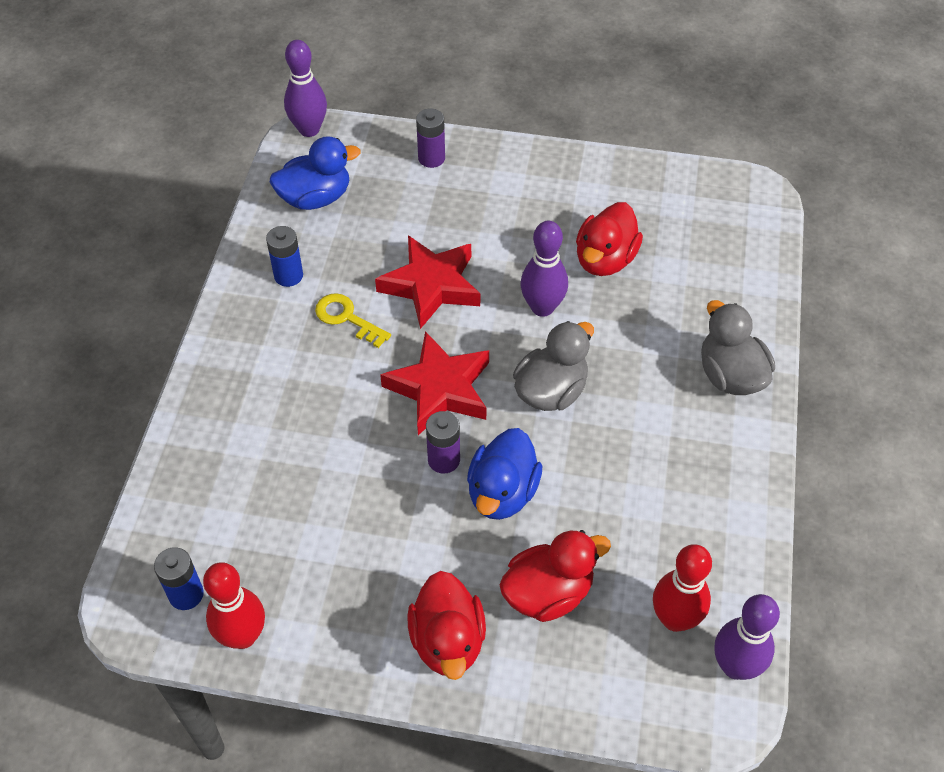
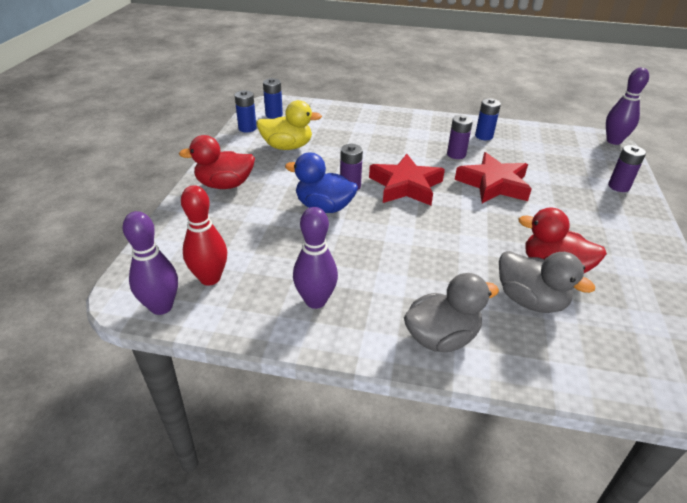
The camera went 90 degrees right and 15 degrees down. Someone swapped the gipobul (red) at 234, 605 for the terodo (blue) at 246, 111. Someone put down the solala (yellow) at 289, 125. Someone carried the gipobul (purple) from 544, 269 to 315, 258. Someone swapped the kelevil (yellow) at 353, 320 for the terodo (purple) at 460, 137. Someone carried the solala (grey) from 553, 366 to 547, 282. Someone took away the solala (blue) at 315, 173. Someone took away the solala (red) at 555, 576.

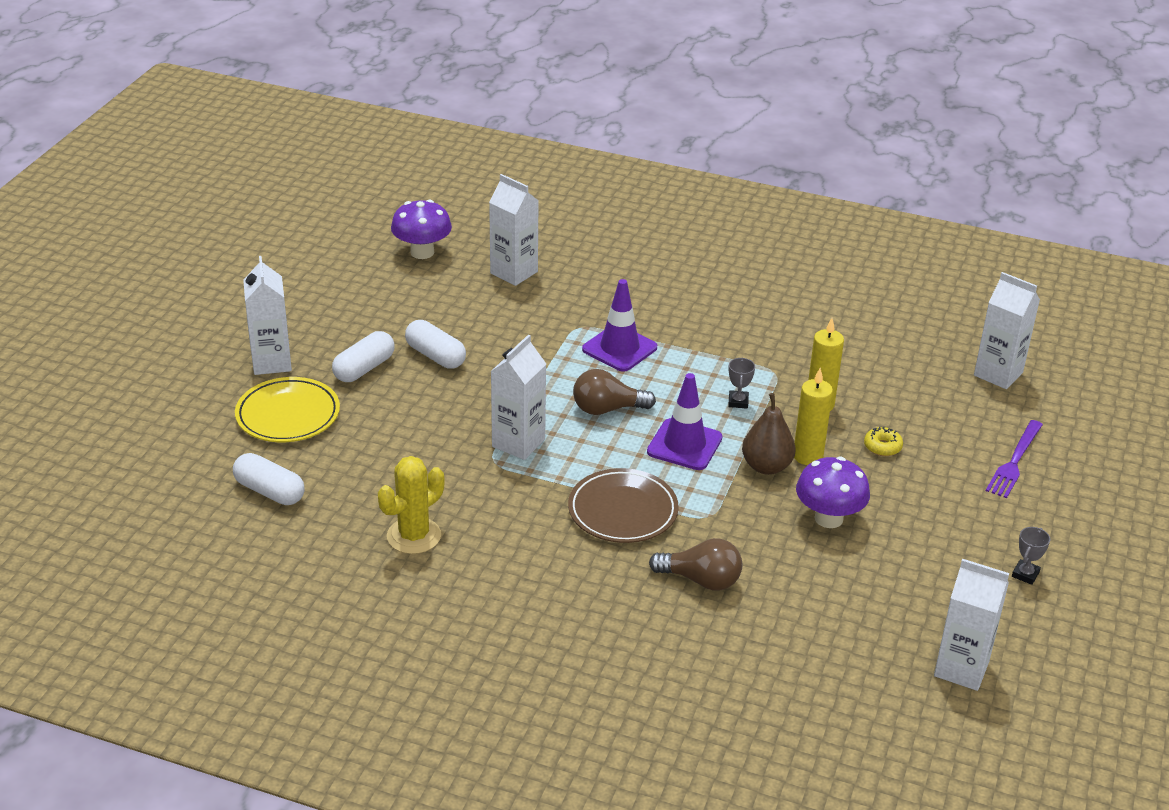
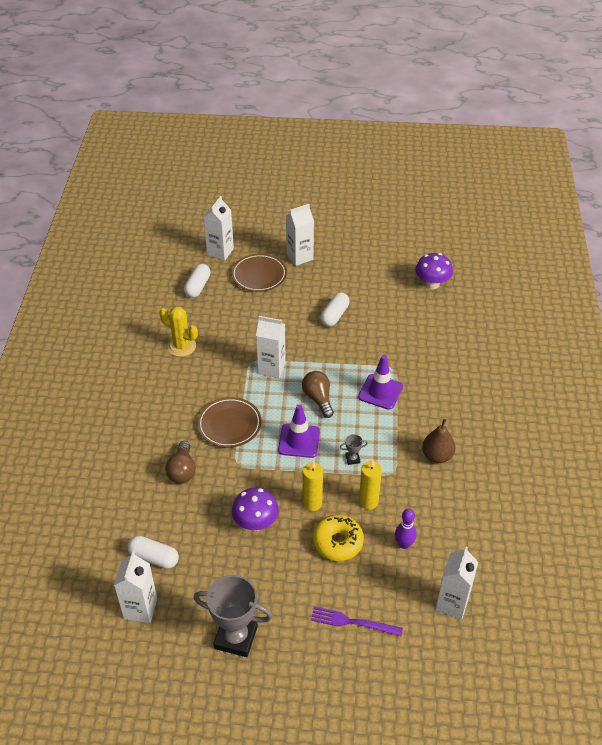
The camera went 75 degrees right and 10 degrees up. Someone carried the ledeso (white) from 363, 356 to 153, 552. Someone scaled the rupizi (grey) at 1031, 556 by 2.41. Someone carried the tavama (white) from 513, 230 to 218, 228. Someone repainted the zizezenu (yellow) at 287, 409, which became the zizezenu (brown) at 259, 273. Someone scaled the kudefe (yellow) at 883, 441 by 1.95. Someone put down the gipobul (purple) at 406, 529. Someone carried the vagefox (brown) from 769, 434 to 438, 441.

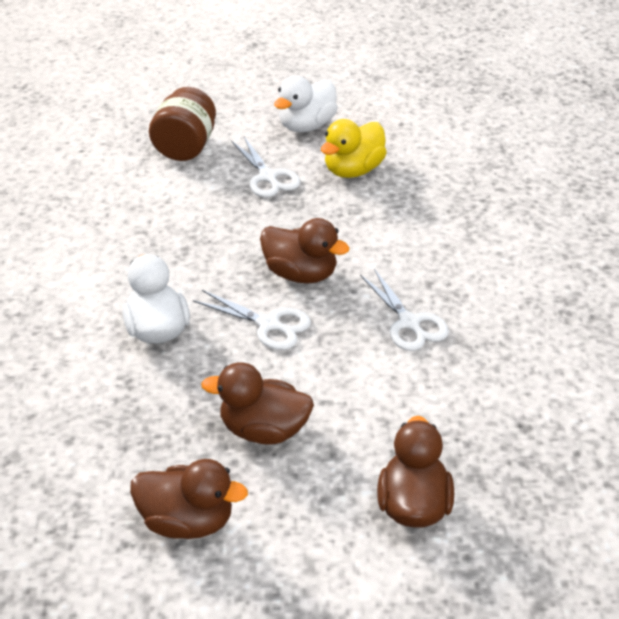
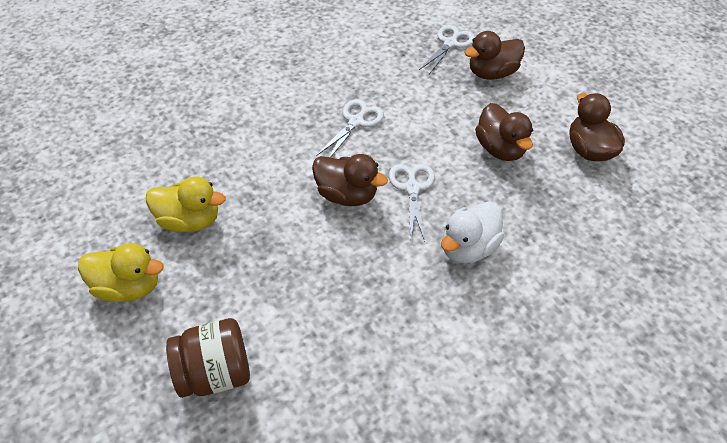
The camera went 120 degrees left and 10 degrees up. Someone repainted the solala (white) at 306, 104, which became the solala (yellow) at 120, 272. Someone rotated the solala (brown) at 305, 251 by 120 degrees clockwise. Someone carried the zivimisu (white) from 265, 167 to 447, 49.

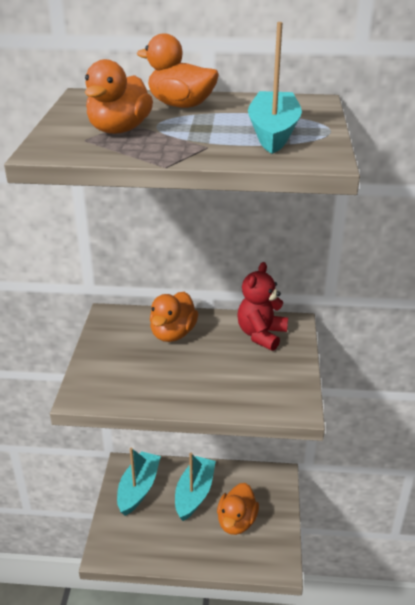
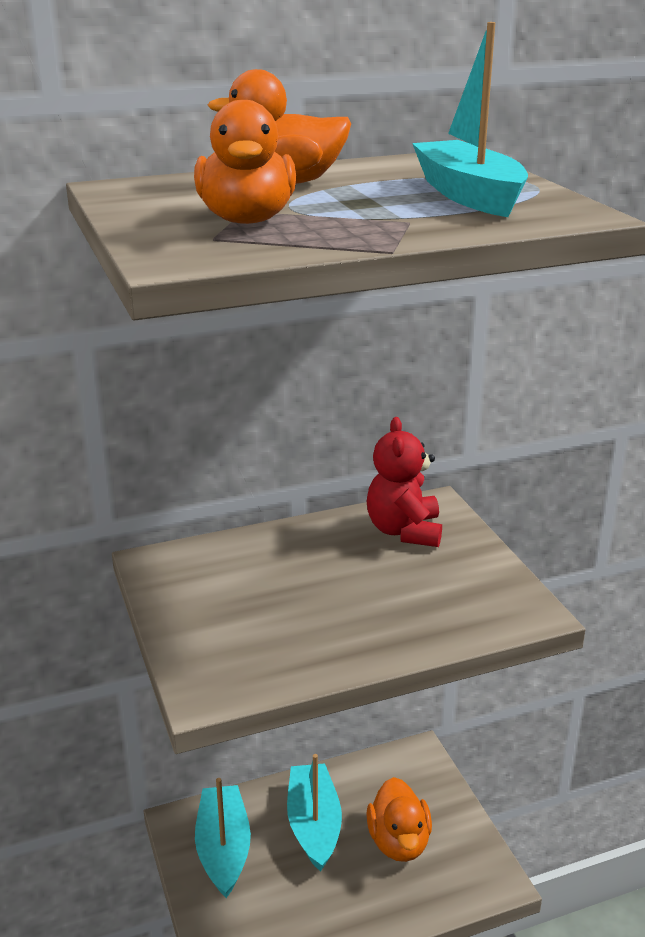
The camera went 25 degrees left and 5 degrees down. Someone took away the solala (orange) at 174, 317.

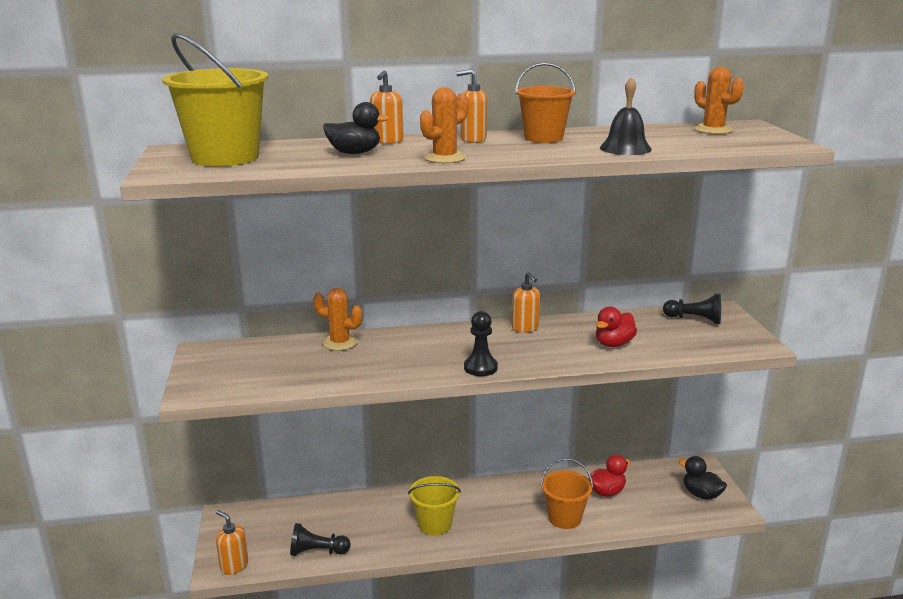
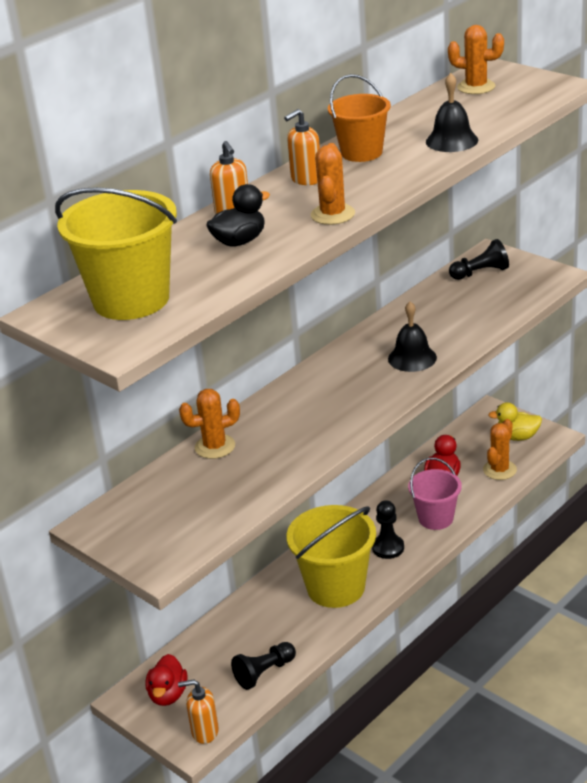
The camera went 35 degrees left and 10 degrees up. Someone carried the solala (red) from 616, 327 to 166, 680. Someone scaled the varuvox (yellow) at 434, 505 by 1.59. Someone carried the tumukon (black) from 481, 343 to 388, 529. Someone put down the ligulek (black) at 412, 336. Someone repainted the varuvox (orange) at 567, 493, which became the varuvox (pink) at 435, 494. Someone put down the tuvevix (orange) at 500, 449. Someone repainted the solala (black) at 703, 478, which became the solala (yellow) at 515, 421. Someone took away the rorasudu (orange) at 526, 302.

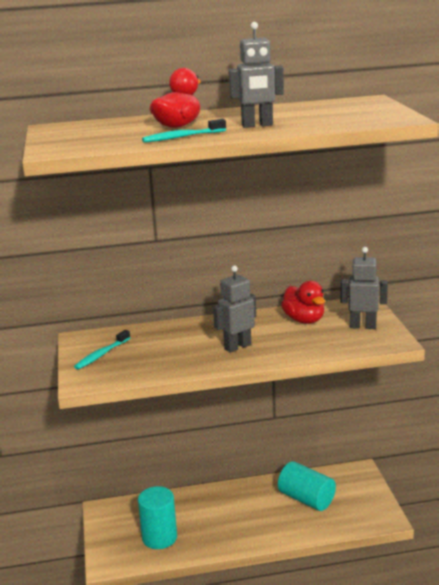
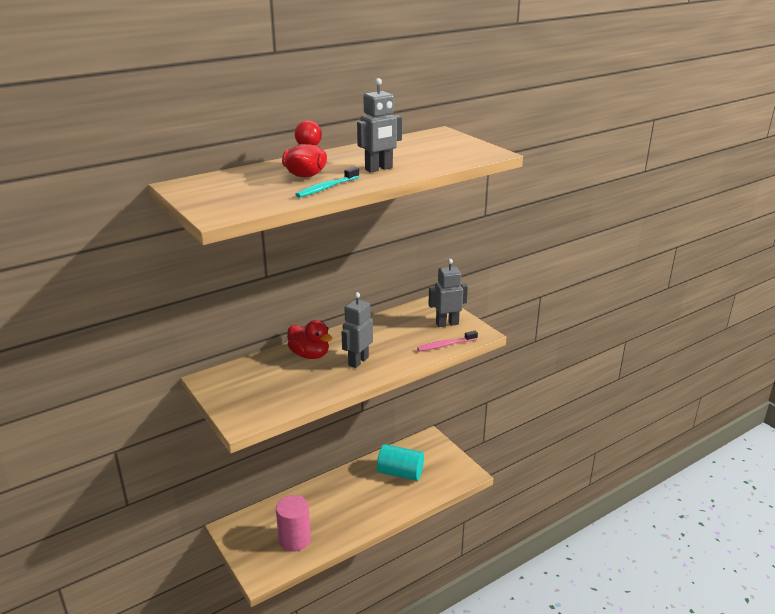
The camera went 25 degrees left and 5 degrees up. Someone repainted the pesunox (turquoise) at 157, 517, which became the pesunox (pink) at 293, 523. Someone carried the solala (red) from 303, 302 to 310, 339. Someone put down the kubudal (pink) at 447, 341. Someone took away the kubudal (turquoise) at 102, 350.

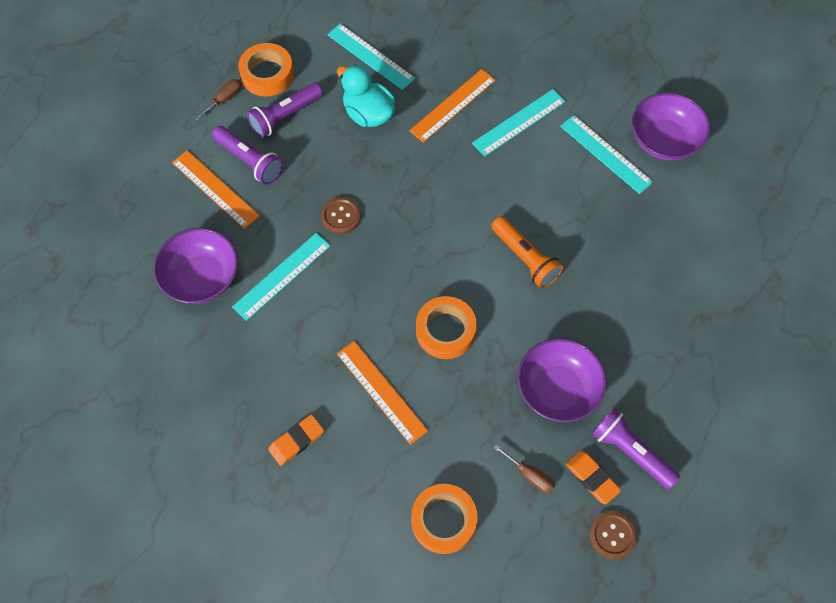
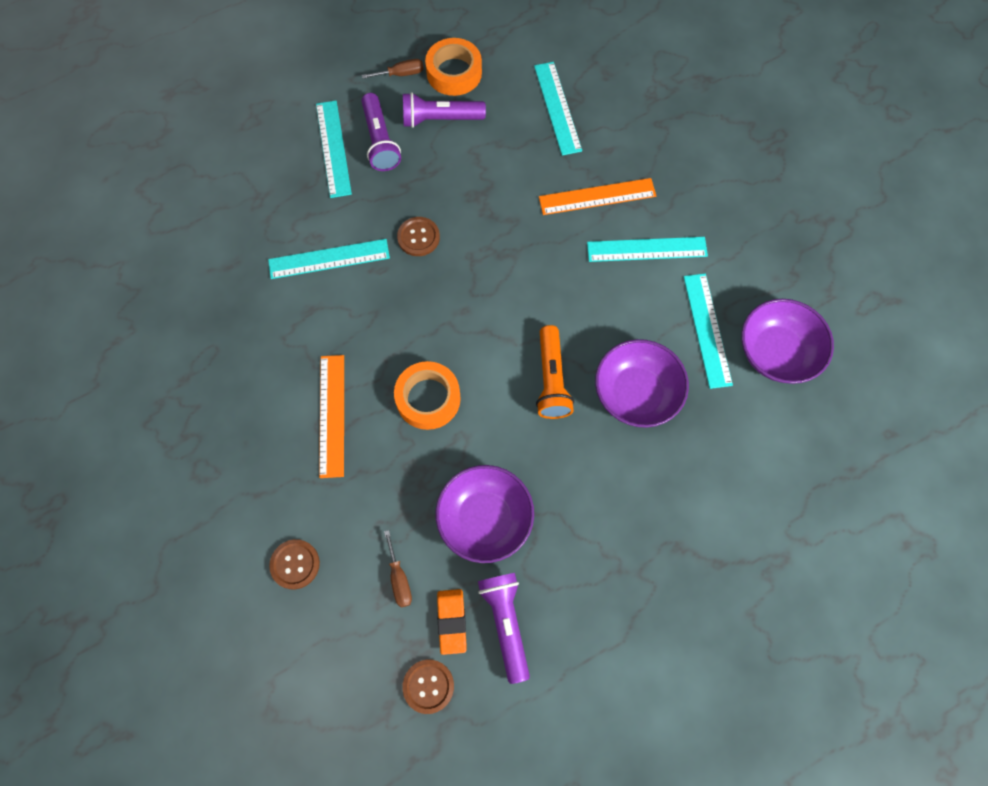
The camera went 35 degrees right and 5 degrees up. Someone swapped the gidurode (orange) at 444, 519 for the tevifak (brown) at 294, 564. Someone repainted the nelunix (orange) at 216, 189, which became the nelunix (turquoise) at 334, 149. Someone carried the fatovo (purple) from 195, 266 to 642, 383. Someone took away the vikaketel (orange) at 296, 440. Someone took away the solala (turquoise) at 366, 95.

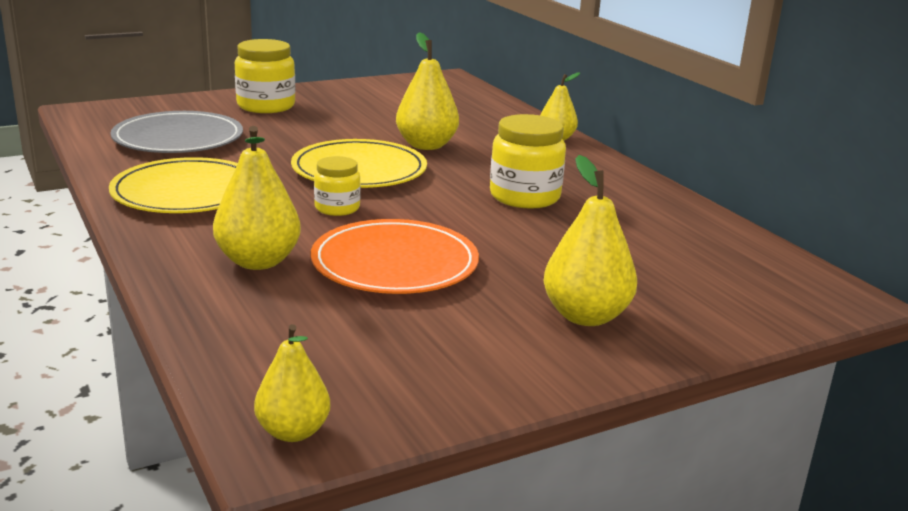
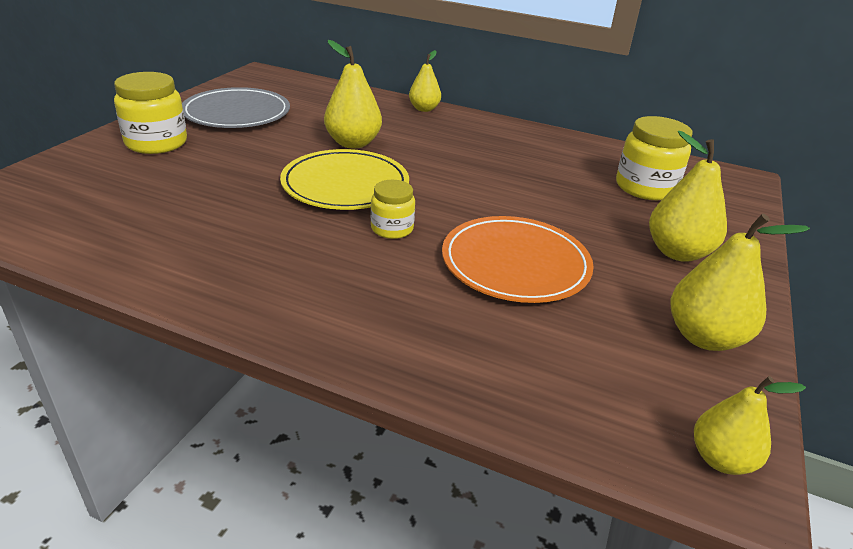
The camera went 40 degrees left and 10 degrees up. Someone carried the zizezenu (grey) from 177, 132 to 236, 107. Someone carried the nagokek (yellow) from 528, 161 to 654, 158. Someone carried the vagefox (yellow) from 257, 198 to 740, 282. Someone took away the zizezenu (yellow) at 173, 185.

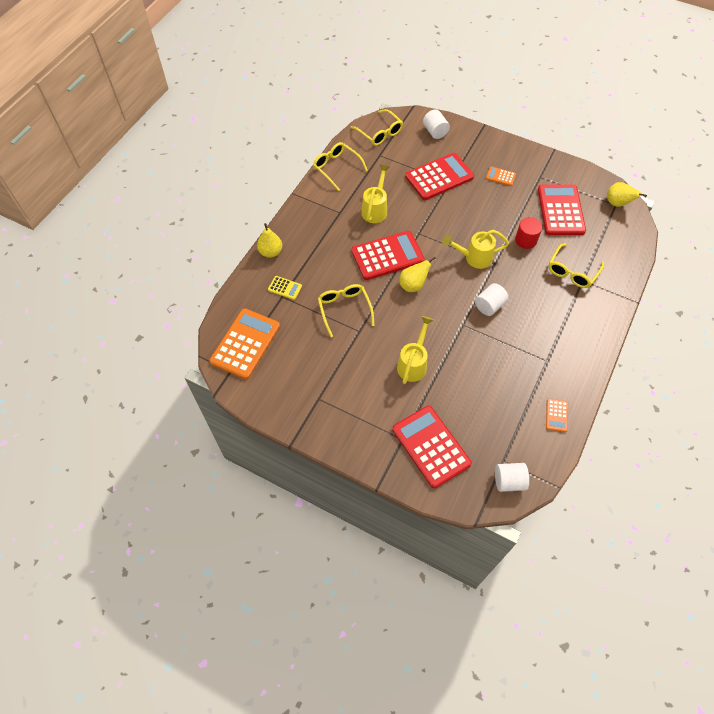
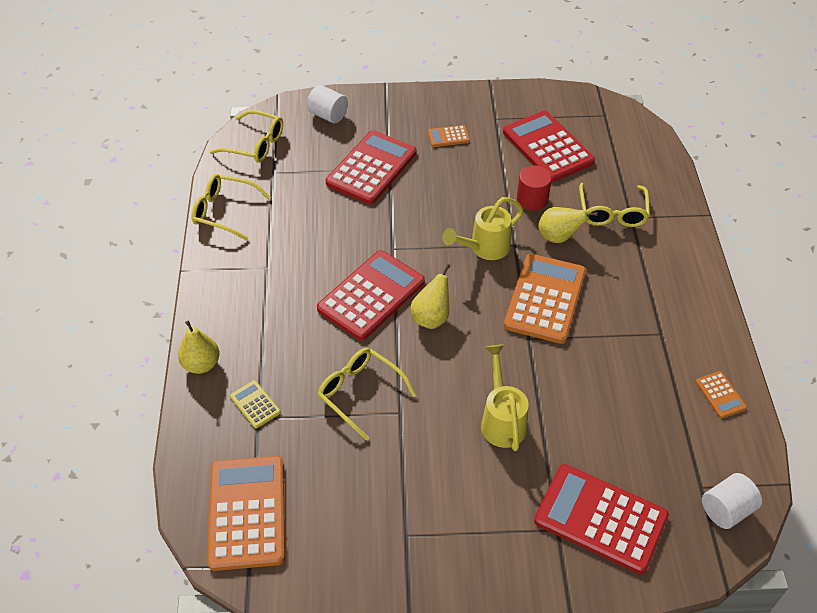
The camera went 30 degrees left and 10 degrees down. Someone rotated the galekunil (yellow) at 285, 288 by 120 degrees counterclockwise. Someone swapped the pesunox (white) at 492, 299 for the galekunil (orange) at 545, 299. Someone carried the vagefox (yellow) from 627, 194 to 568, 225. Someone took away the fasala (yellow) at 375, 194.

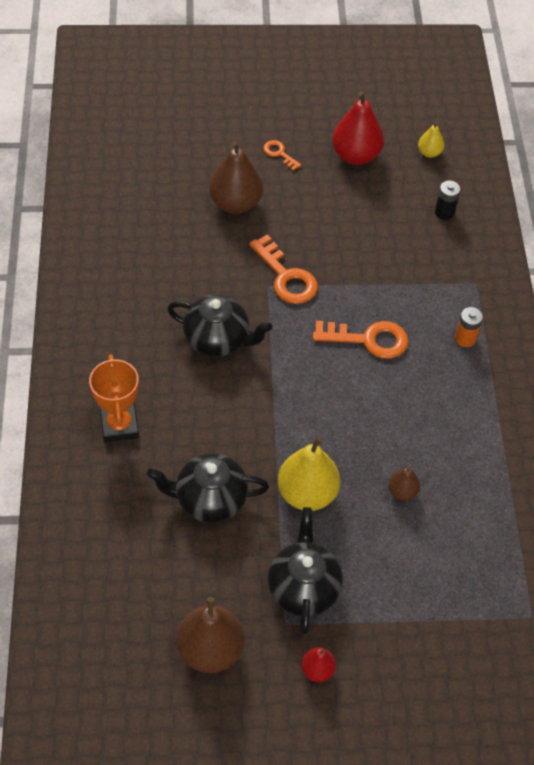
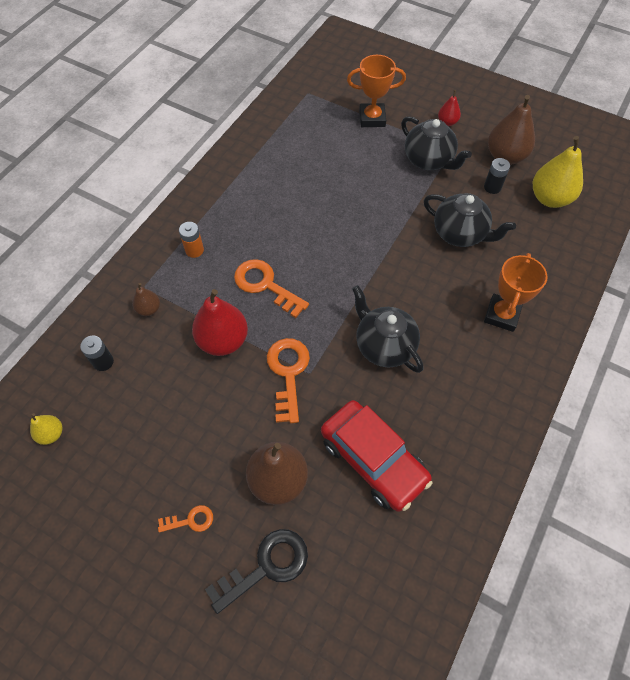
The camera went 145 degrees left and 5 degrees up. Someone carried the vagefox (brown) from 404, 483 to 146, 299. Someone rotated the kelevil (orange) at 282, 155 by 90 degrees counterclockwise. Someone carried the vagefox (red) from 358, 128 to 220, 322. Someone put down the kelevil (black) at 256, 571. Someone put down the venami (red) at 376, 456. Someone put down the rupizi (orange) at 376, 91. Someone rotated the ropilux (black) at 305, 571 by 75 degrees counterclockwise. Someone put down the terodo (black) at 497, 176. Someone carried the vagefox (yellow) from 309, 474 to 558, 172.

